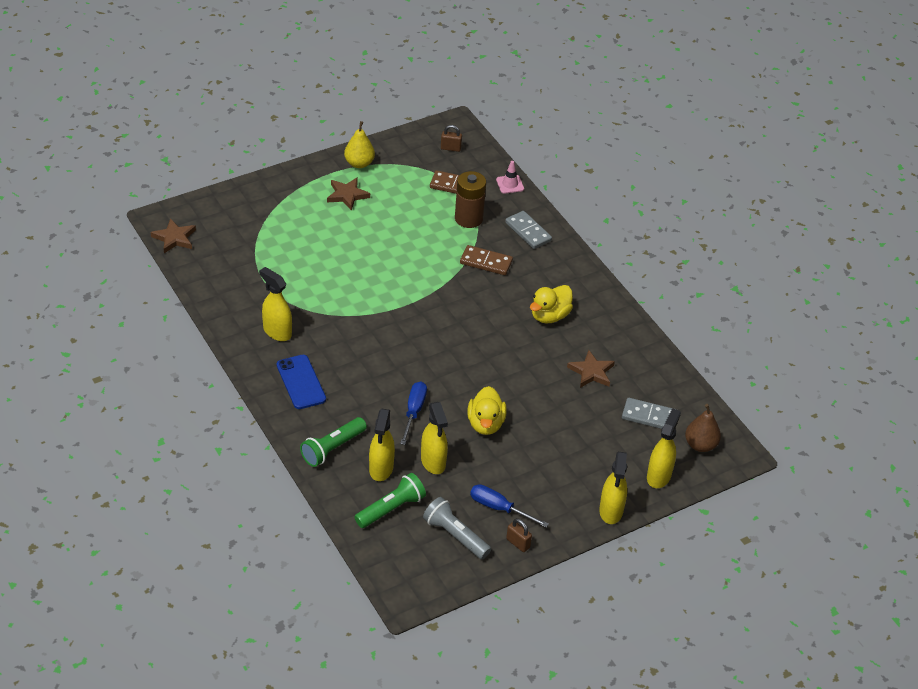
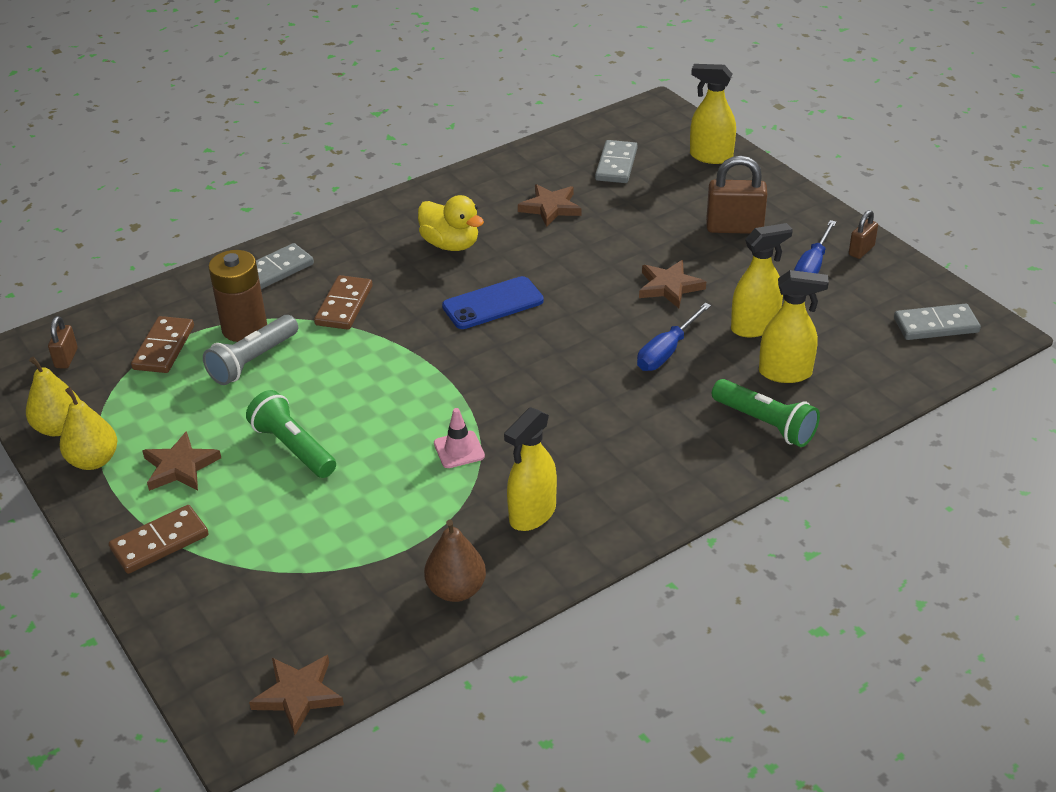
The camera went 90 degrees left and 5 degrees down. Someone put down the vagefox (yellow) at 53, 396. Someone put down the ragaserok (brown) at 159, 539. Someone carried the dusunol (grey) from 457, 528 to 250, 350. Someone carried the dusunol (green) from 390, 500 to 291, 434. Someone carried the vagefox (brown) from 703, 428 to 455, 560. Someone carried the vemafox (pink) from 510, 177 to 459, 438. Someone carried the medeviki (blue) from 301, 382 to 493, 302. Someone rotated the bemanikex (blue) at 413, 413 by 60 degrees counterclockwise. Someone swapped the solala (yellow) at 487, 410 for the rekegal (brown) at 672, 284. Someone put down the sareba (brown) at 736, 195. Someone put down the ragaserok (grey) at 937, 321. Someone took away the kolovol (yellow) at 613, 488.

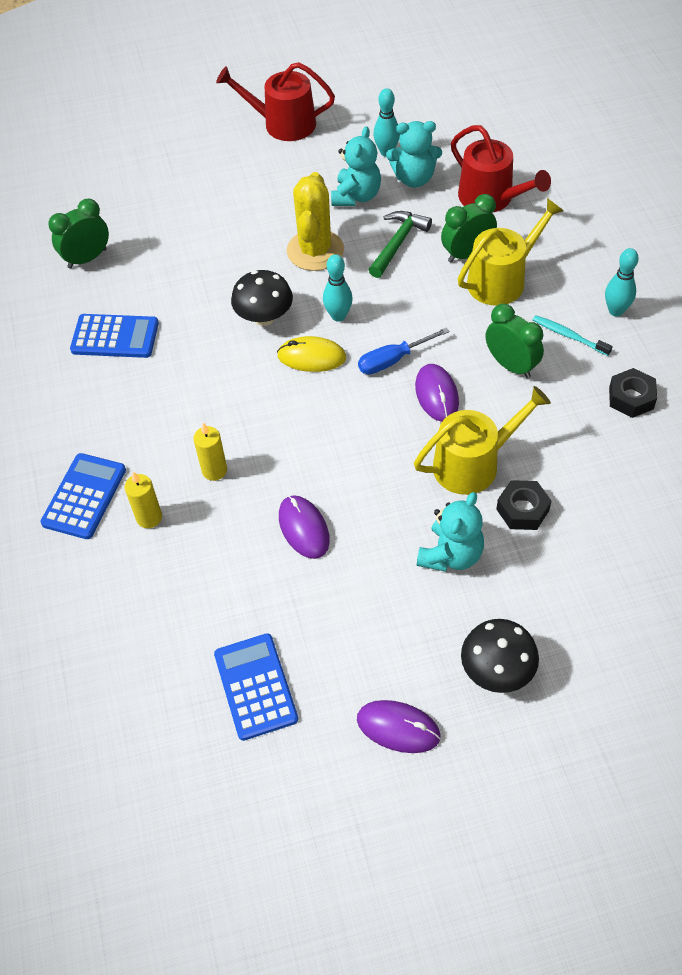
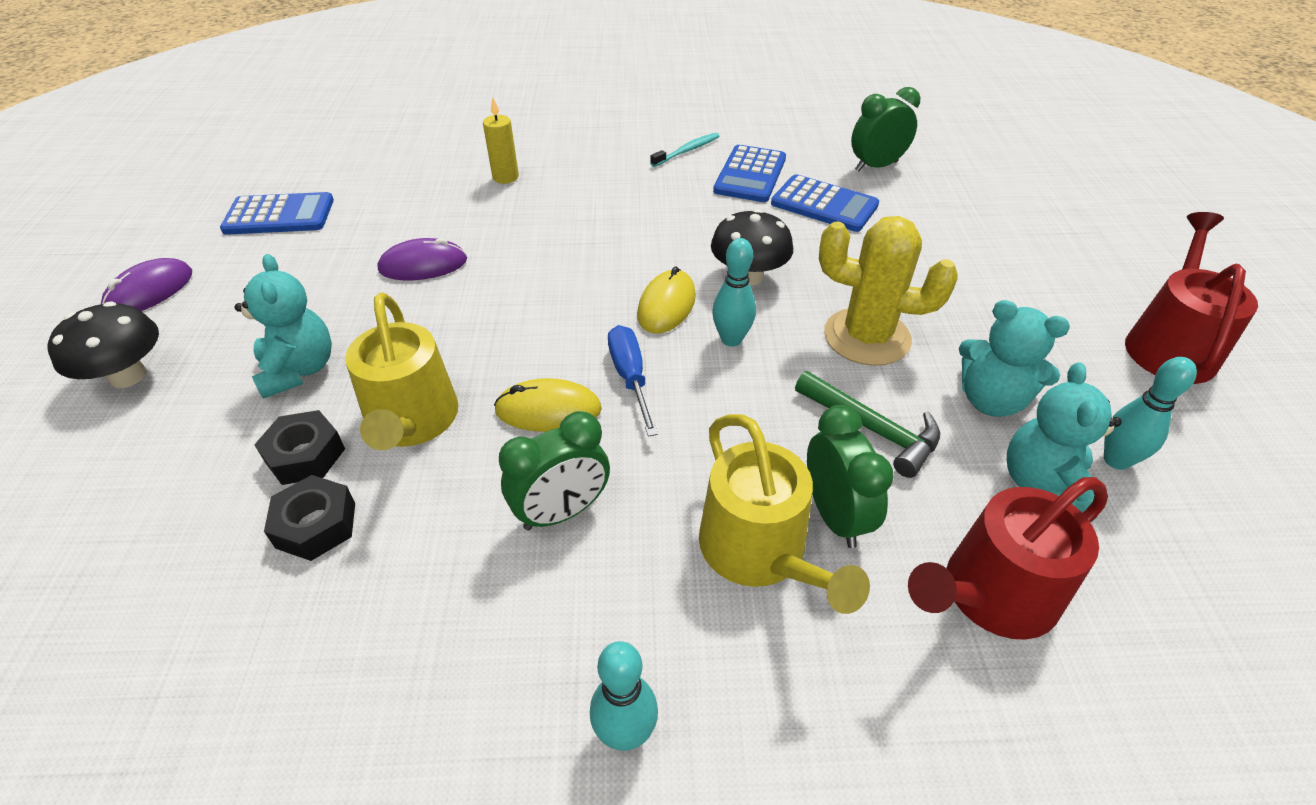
The camera went 100 degrees right and 10 degrees down. Someone rotated the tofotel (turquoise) at 450, 532 by 150 degrees counterclockwise. Someone carried the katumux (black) from 633, 393 to 309, 518. Someone repainted the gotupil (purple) at 437, 393, which became the gotupil (yellow) at 548, 405. Someone carried the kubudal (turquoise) from 573, 335 to 685, 150. Someone carried the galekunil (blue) from 83, 496 to 825, 203. Someone rotated the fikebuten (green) at 78, 234 by 90 degrees counterclockwise. Someone took away the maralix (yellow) at 210, 452.

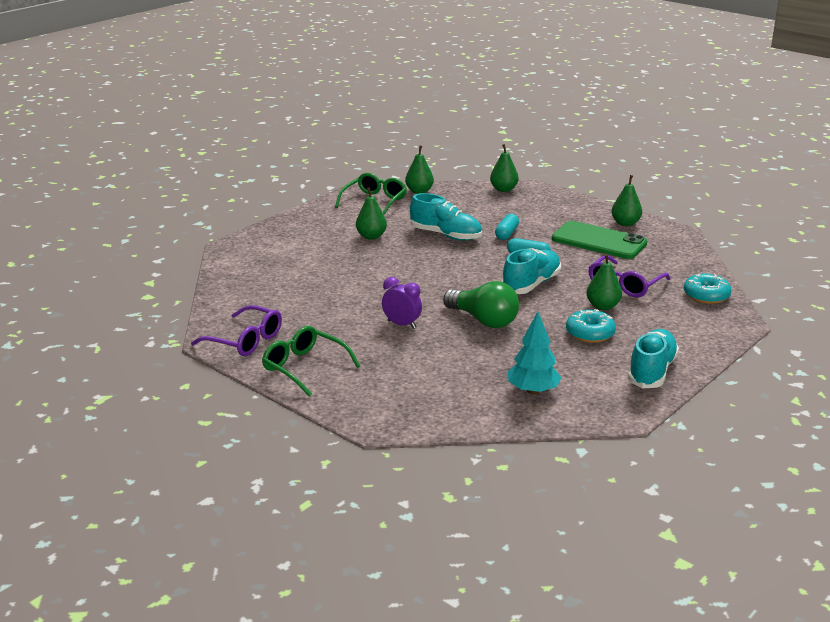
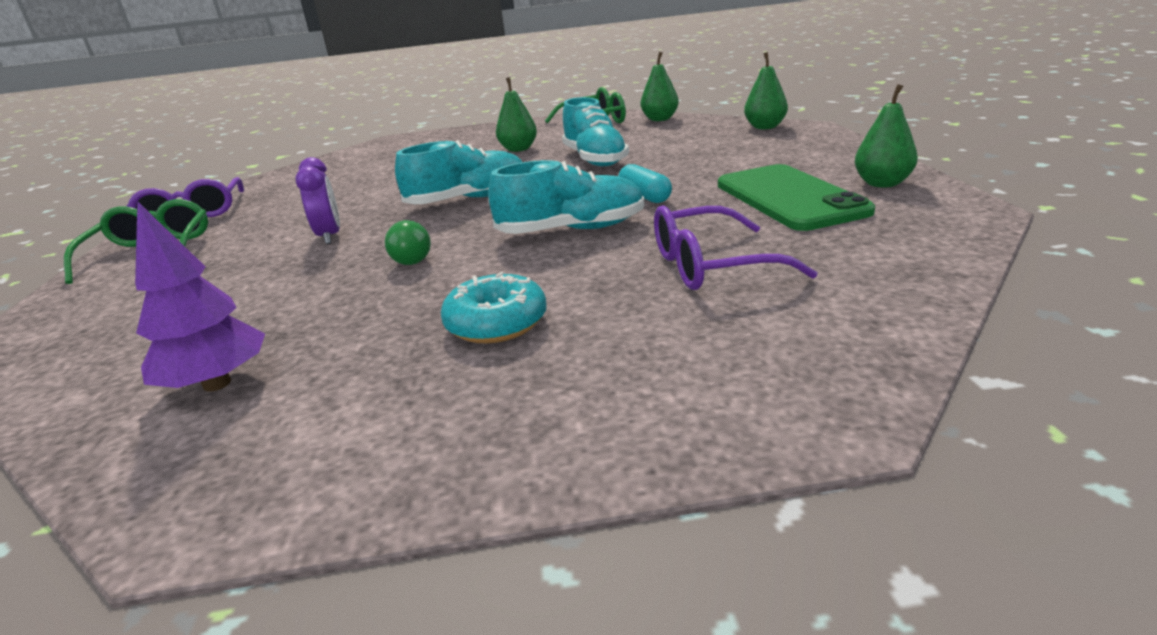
The camera went 45 degrees right and 0 degrees up. Someone repainted the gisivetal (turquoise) at 534, 353, which became the gisivetal (purple) at 200, 296. Someone scaled the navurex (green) at 481, 304 by 0.54. Someone carried the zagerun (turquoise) from 653, 358 to 458, 172. Someone took away the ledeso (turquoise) at 507, 227. Someone took away the vagefox (green) at 604, 282. Someone took away the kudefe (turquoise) at 708, 289.

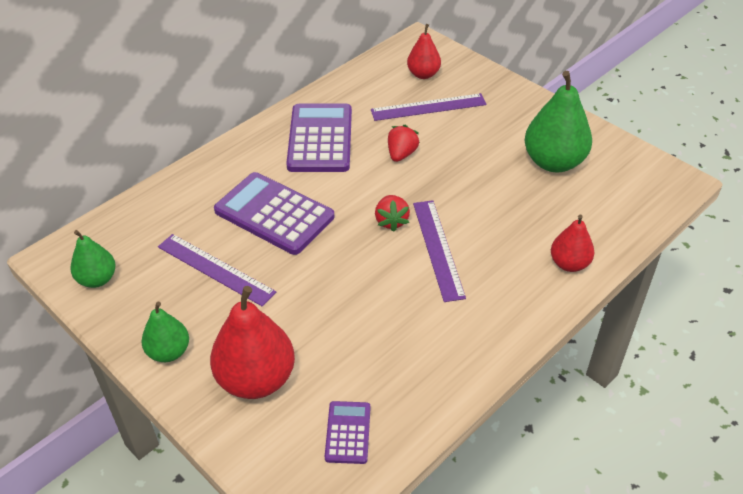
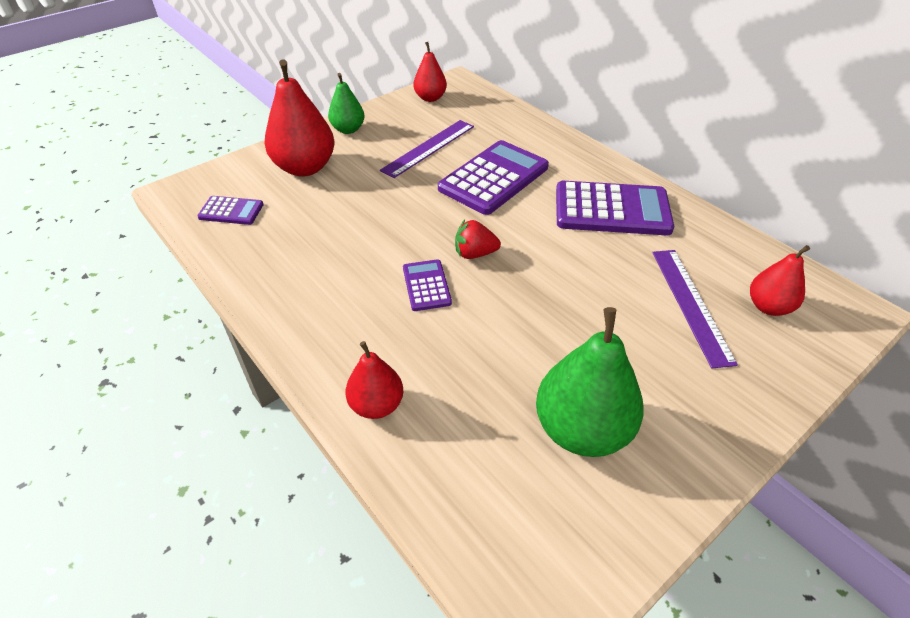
The camera went 95 degrees right and 0 degrees up. Someone swapped the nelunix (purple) at 439, 251 for the galekunil (purple) at 427, 285. Someone repainted the vagefox (green) at 93, 259, which became the vagefox (red) at 430, 72. Someone took away the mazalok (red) at 404, 143.

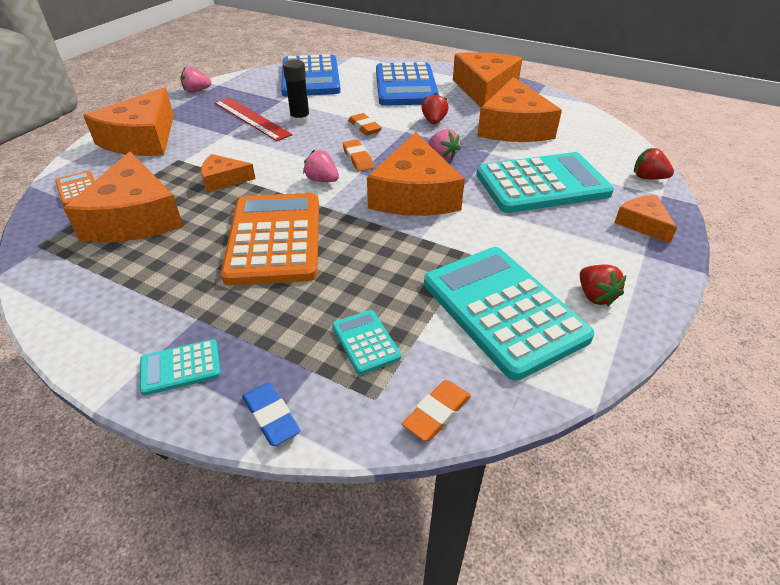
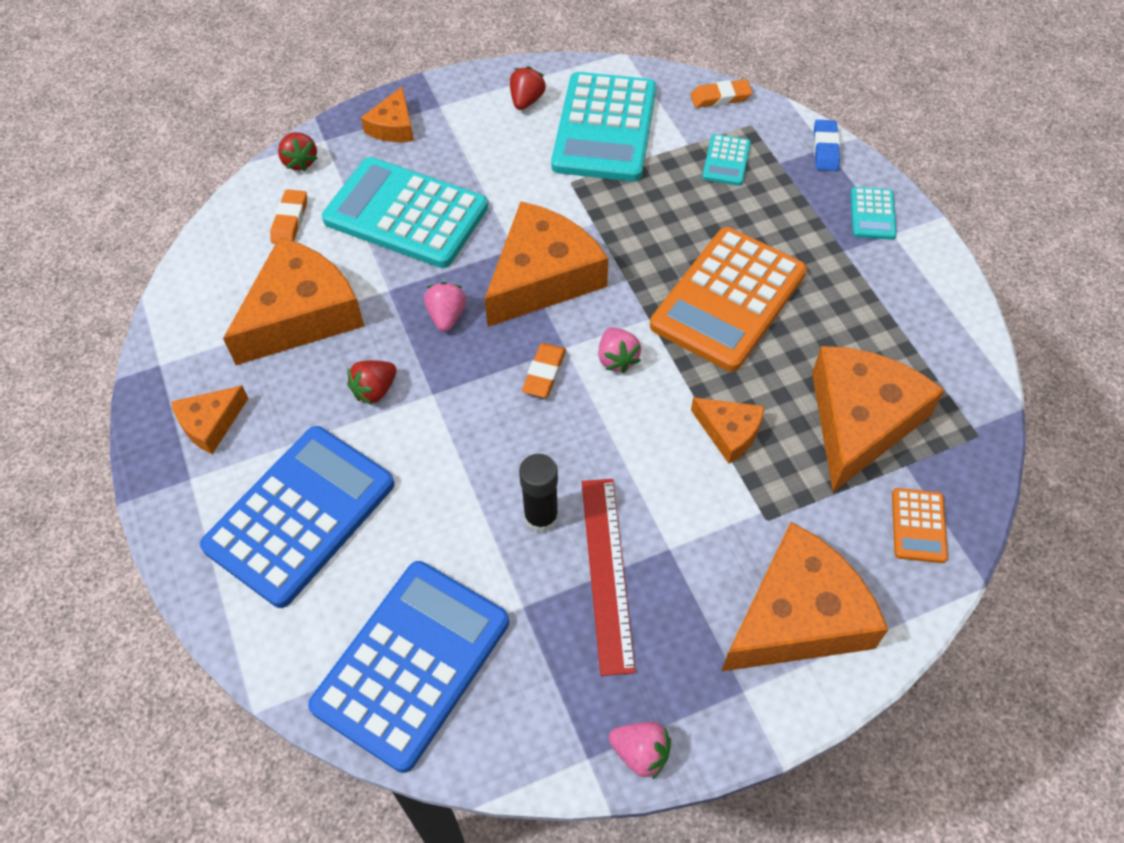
The camera went 140 degrees left and 15 degrees up. Someone scaled the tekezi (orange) at 488, 80 by 0.51. Someone carried the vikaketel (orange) from 365, 124 to 288, 216. Someone rotated the galekunil (turquoise) at 180, 367 by 75 degrees clockwise.

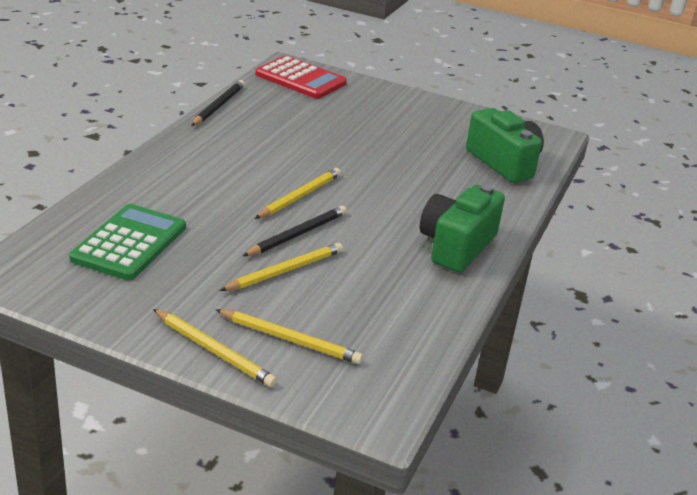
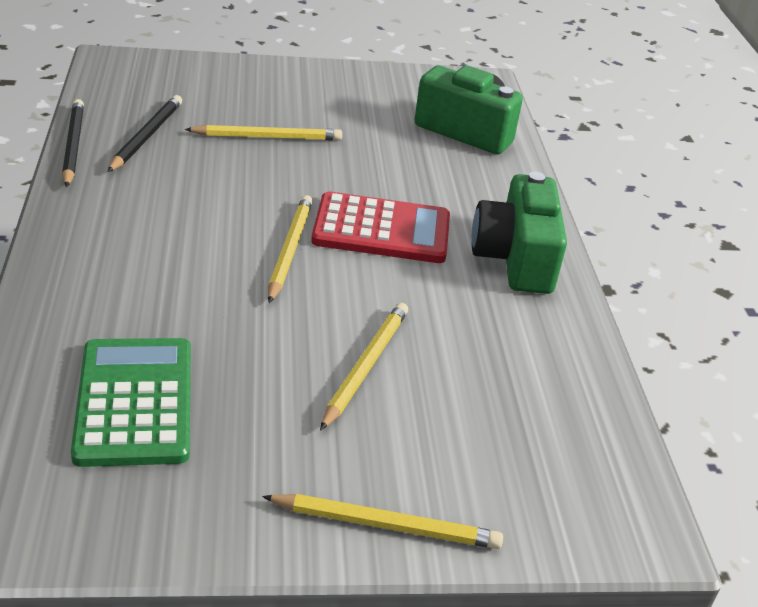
The camera went 30 degrees left and 5 degrees up. Someone carried the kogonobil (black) from 295, 231 to 145, 133. Someone carried the kogonobil (yellow) from 289, 336 to 263, 132. Someone carried the galekunil (red) from 301, 77 to 380, 227.

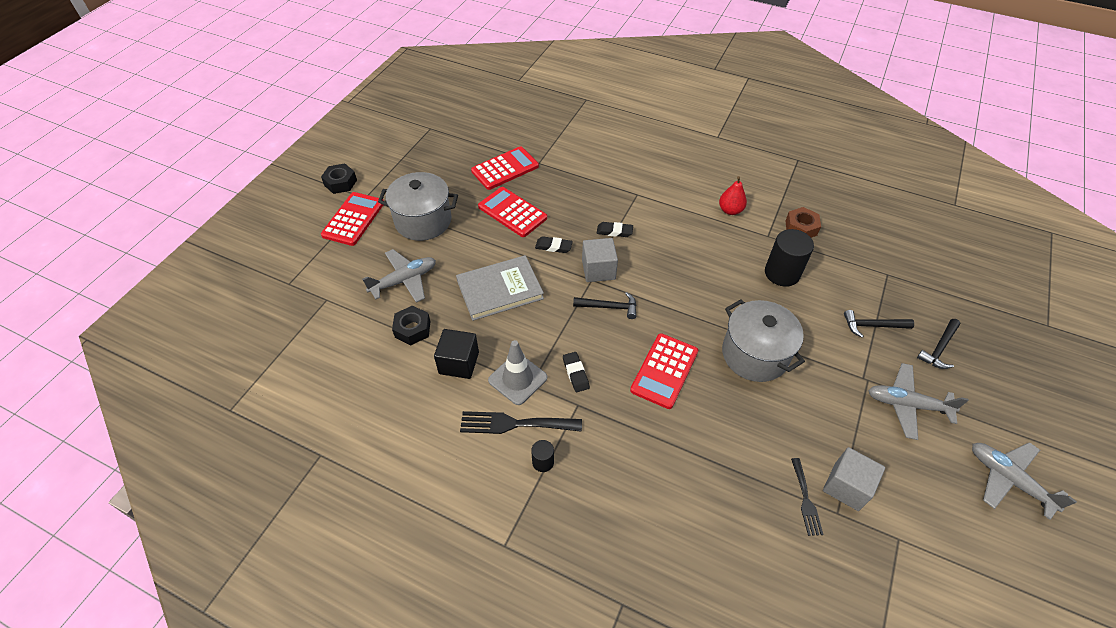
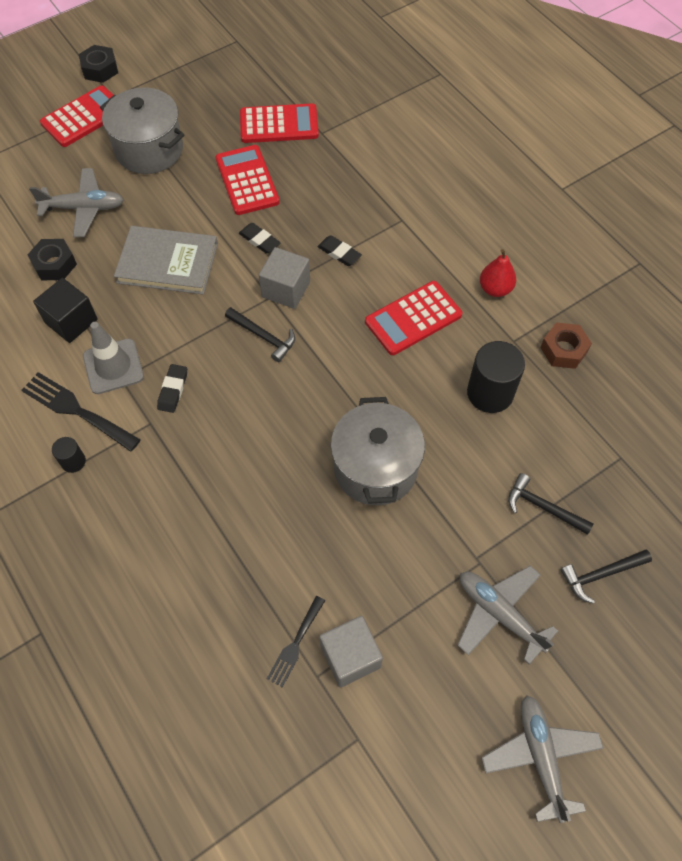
The camera went 30 degrees right and 10 degrees up. Someone carried the galekunil (red) from 664, 371 to 413, 318.

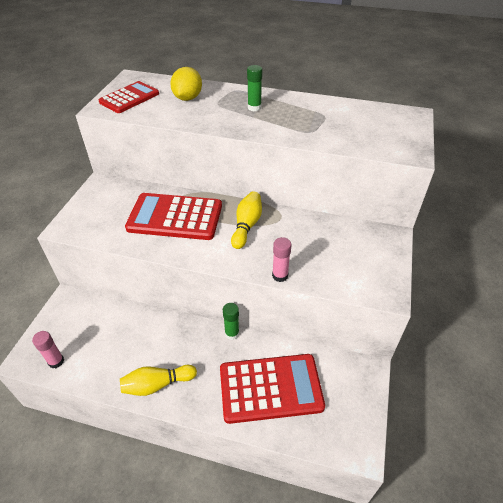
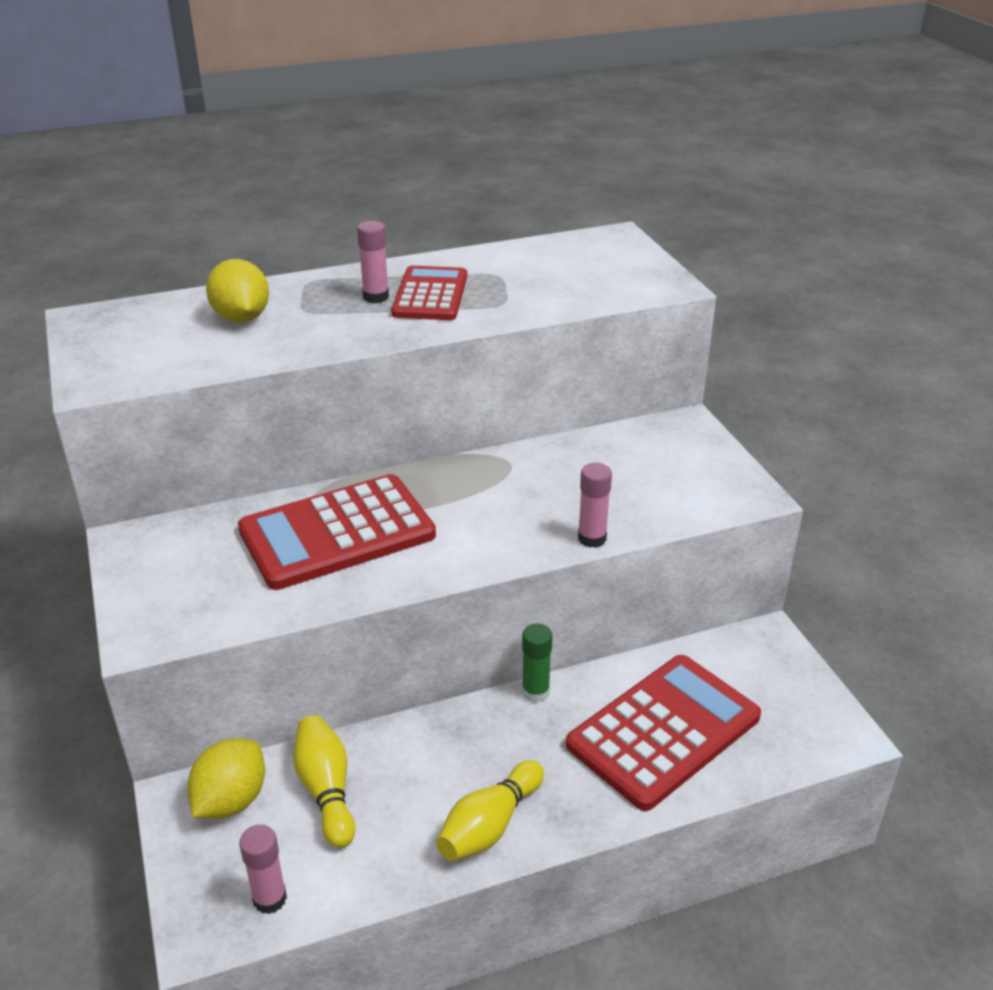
The camera went 35 degrees left and 10 degrees down. Someone put down the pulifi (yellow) at 226, 779. Someone carried the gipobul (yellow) from 246, 220 to 324, 781. Someone repainted the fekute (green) at 254, 88, which became the fekute (pink) at 373, 262. Someone carried the galekunil (red) from 129, 97 to 429, 293.

